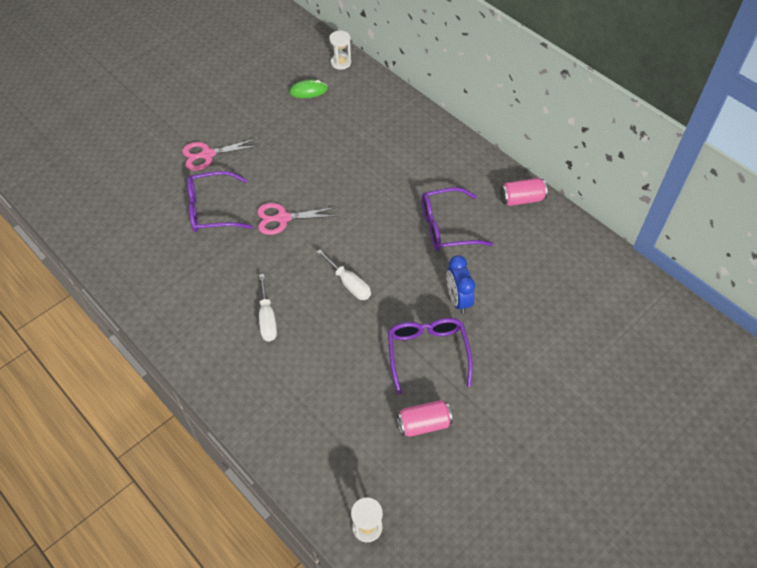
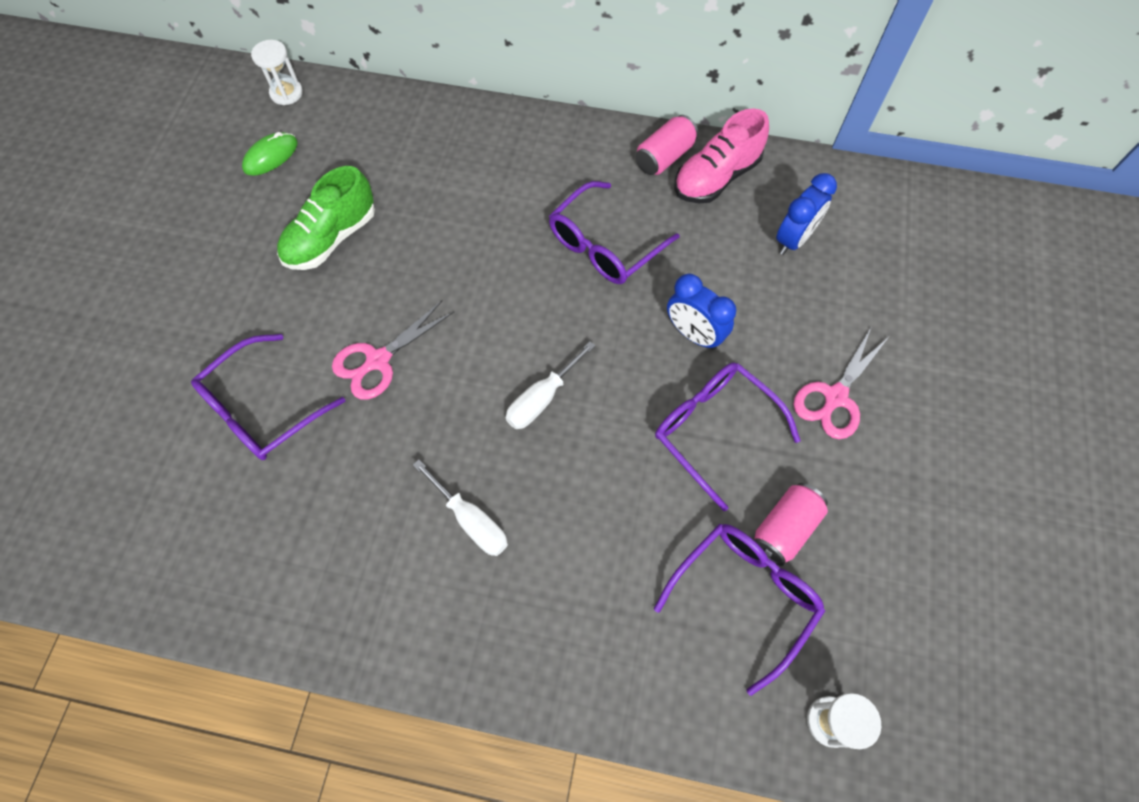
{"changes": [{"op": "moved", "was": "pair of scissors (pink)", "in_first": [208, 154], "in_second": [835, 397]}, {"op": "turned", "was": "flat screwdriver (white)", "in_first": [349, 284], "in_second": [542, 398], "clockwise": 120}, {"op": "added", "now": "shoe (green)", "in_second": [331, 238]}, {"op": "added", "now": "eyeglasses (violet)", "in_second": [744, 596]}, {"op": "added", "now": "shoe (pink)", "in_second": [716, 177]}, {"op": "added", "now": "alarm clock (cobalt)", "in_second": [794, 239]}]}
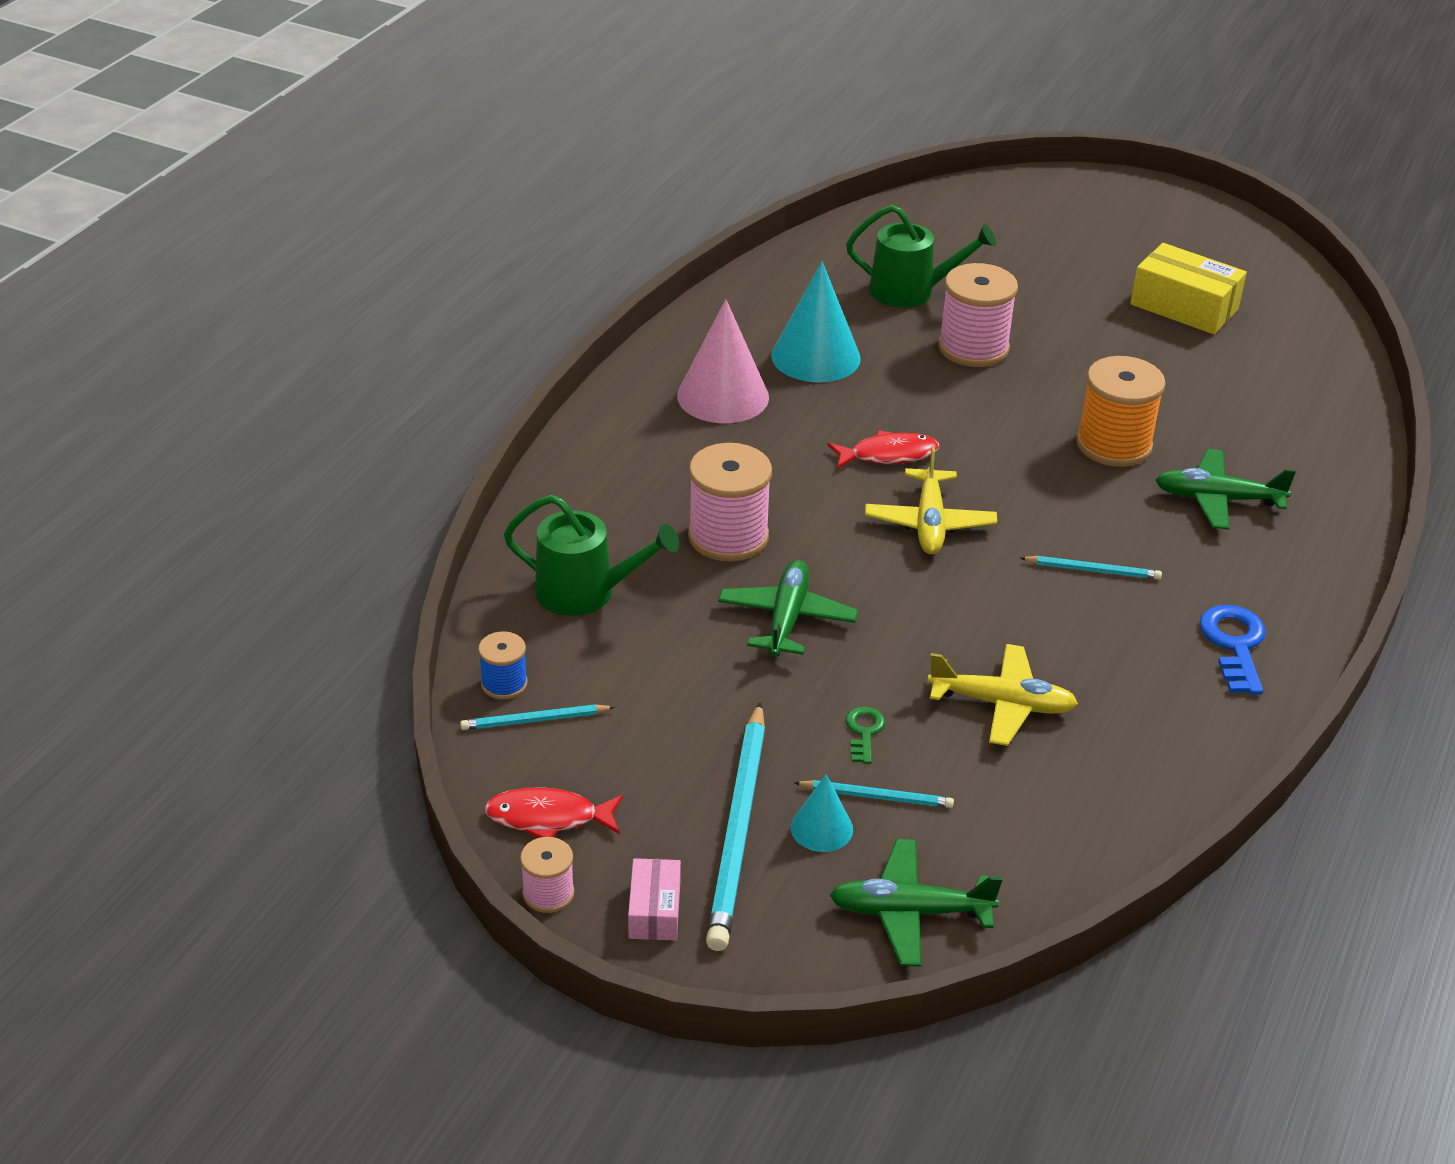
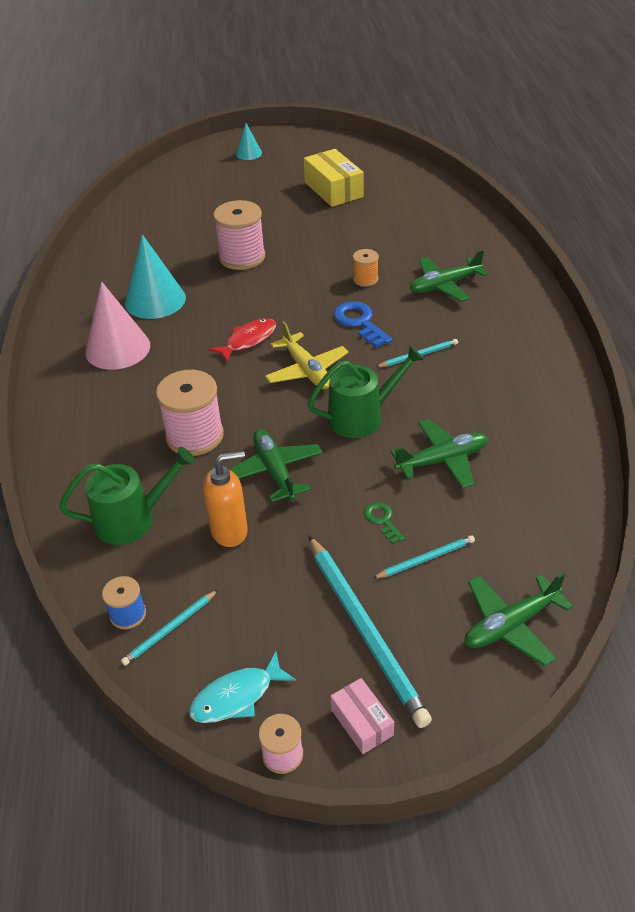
{"changes": [{"op": "recoloured", "was": "fish (red)", "now": "fish (turquoise)", "in_first": [548, 818], "in_second": [237, 696]}, {"op": "moved", "was": "solid cone (turquoise)", "in_first": [821, 828], "in_second": [248, 153]}, {"op": "moved", "was": "watering can (green)", "in_first": [910, 291], "in_second": [361, 417]}, {"op": "recoloured", "was": "toy plane (bright yellow)", "now": "toy plane (green)", "in_first": [1002, 704], "in_second": [443, 460]}, {"op": "resized", "was": "bobbin (orange-coloured)", "in_first": [1114, 445], "in_second": [365, 279], "ratio": 0.52}, {"op": "turned", "was": "parcel (bright yellow)", "in_first": [1184, 307], "in_second": [333, 189], "clockwise": 60}, {"op": "moved", "was": "latchkey (cobalt)", "in_first": [1234, 645], "in_second": [359, 322]}, {"op": "added", "now": "soap pump (orange-coloured)", "in_second": [230, 531]}]}
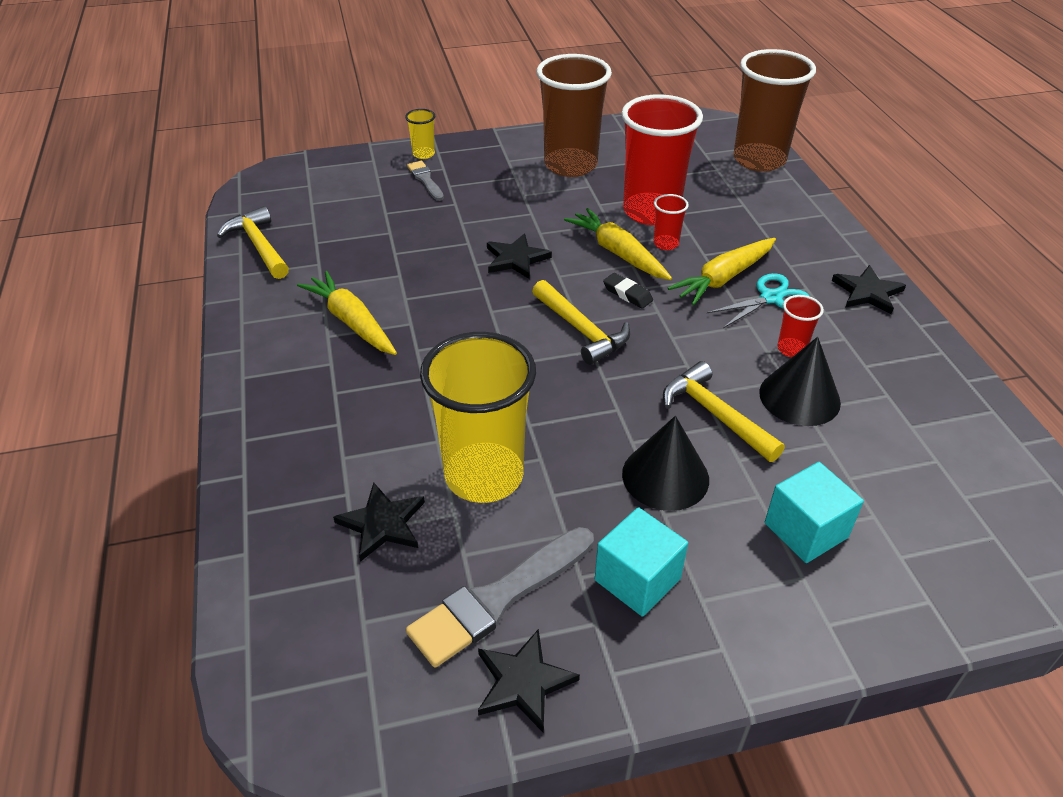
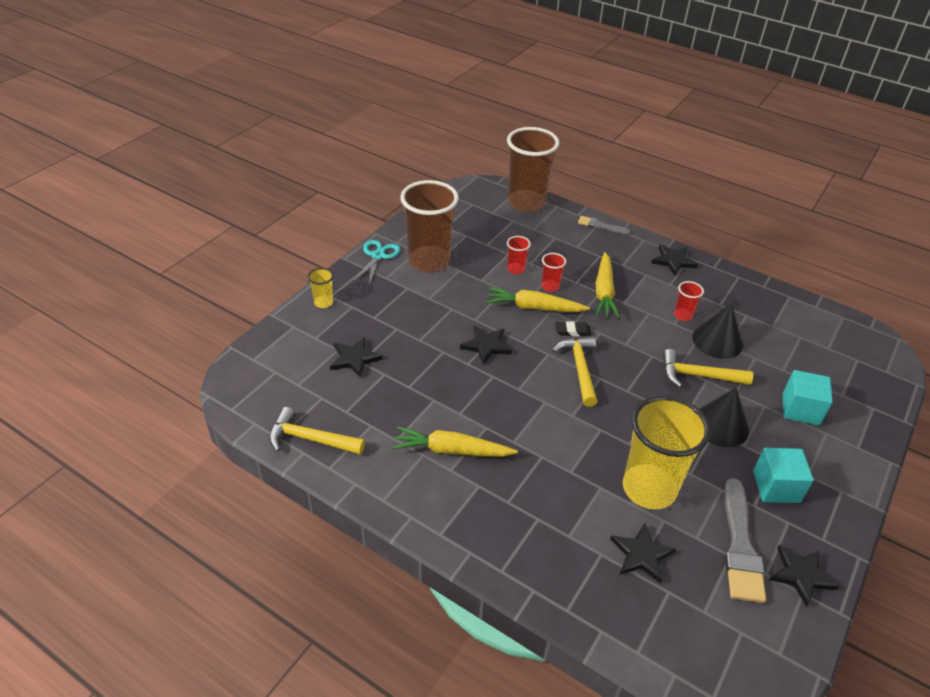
{"changes": [{"op": "moved", "was": "paintbrush (gray)", "in_first": [425, 180], "in_second": [600, 226]}, {"op": "turned", "was": "hammer (bright yellow)", "in_first": [581, 330], "in_second": [579, 369], "clockwise": -105}, {"op": "resized", "was": "beaker (red)", "in_first": [651, 212], "in_second": [516, 269], "ratio": 0.43}, {"op": "moved", "was": "pair of scissors (turquoise)", "in_first": [770, 298], "in_second": [378, 256]}, {"op": "added", "now": "star shape (ebony)", "in_second": [354, 358]}]}
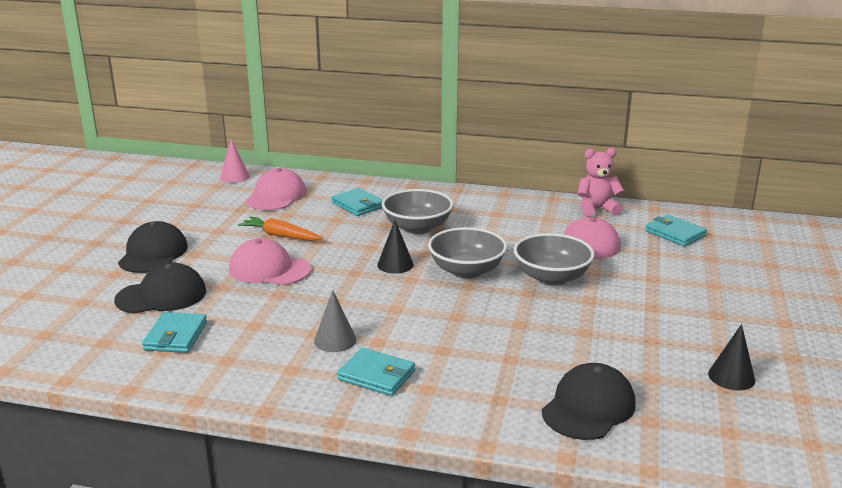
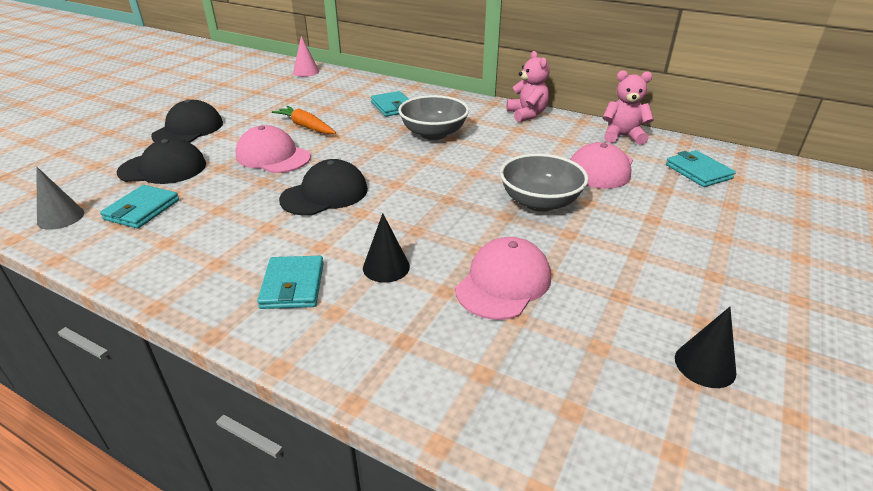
{"changes": [{"op": "moved", "was": "peaked cap (pink)", "in_first": [276, 196], "in_second": [503, 283]}, {"op": "moved", "was": "solid cone (gray)", "in_first": [335, 340], "in_second": [61, 217]}, {"op": "turned", "was": "wallet (turquoise)", "in_first": [376, 375], "in_second": [293, 285], "clockwise": 45}, {"op": "moved", "was": "solid cone (ebony)", "in_first": [395, 264], "in_second": [386, 267]}, {"op": "removed", "was": "serving bowl (gray)", "in_first": [466, 271]}, {"op": "moved", "was": "peaked cap (ebony)", "in_first": [588, 407], "in_second": [324, 194]}, {"op": "added", "now": "teddy (pink)", "in_second": [527, 114]}]}
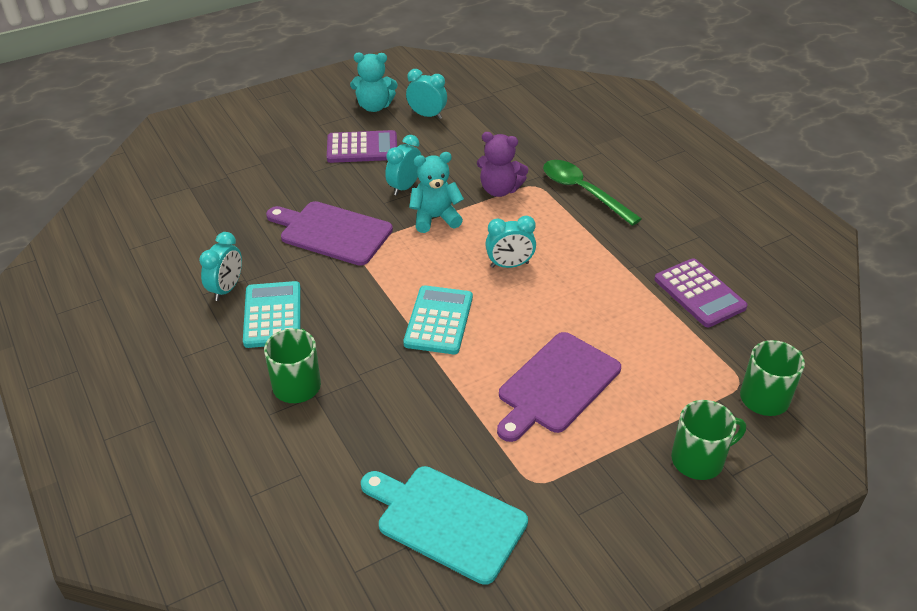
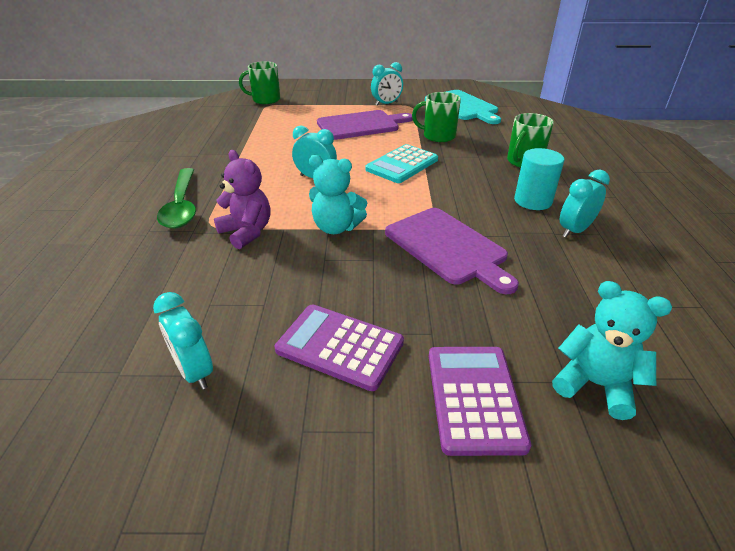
{"changes": [{"op": "replaced", "was": "calculator (turquoise)", "now": "cylinder (turquoise)", "in_first": [272, 315], "in_second": [533, 201]}, {"op": "moved", "was": "teddy (turquoise)", "in_first": [374, 106], "in_second": [595, 384]}, {"op": "moved", "was": "alarm clock (turquoise)", "in_first": [404, 187], "in_second": [386, 104]}, {"op": "moved", "was": "calculator (violet)", "in_first": [699, 293], "in_second": [474, 398]}, {"op": "moved", "was": "mug (green)", "in_first": [699, 459], "in_second": [438, 136]}]}
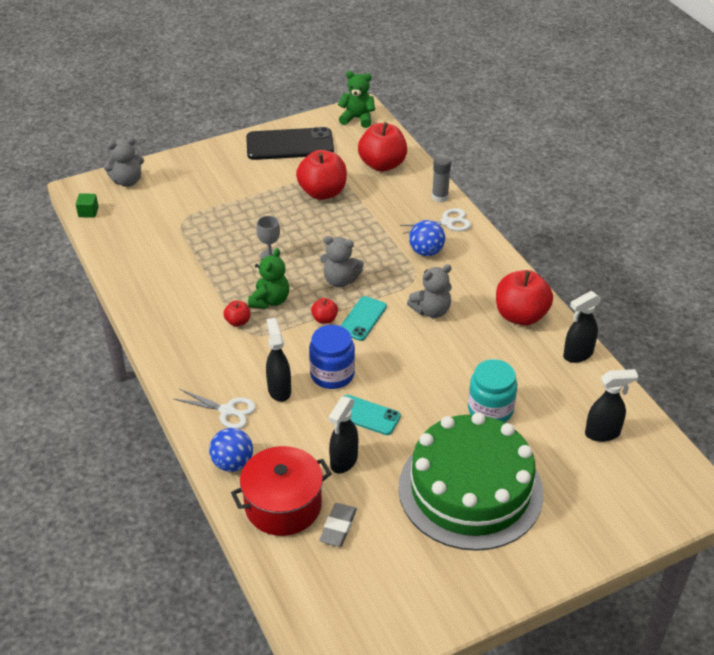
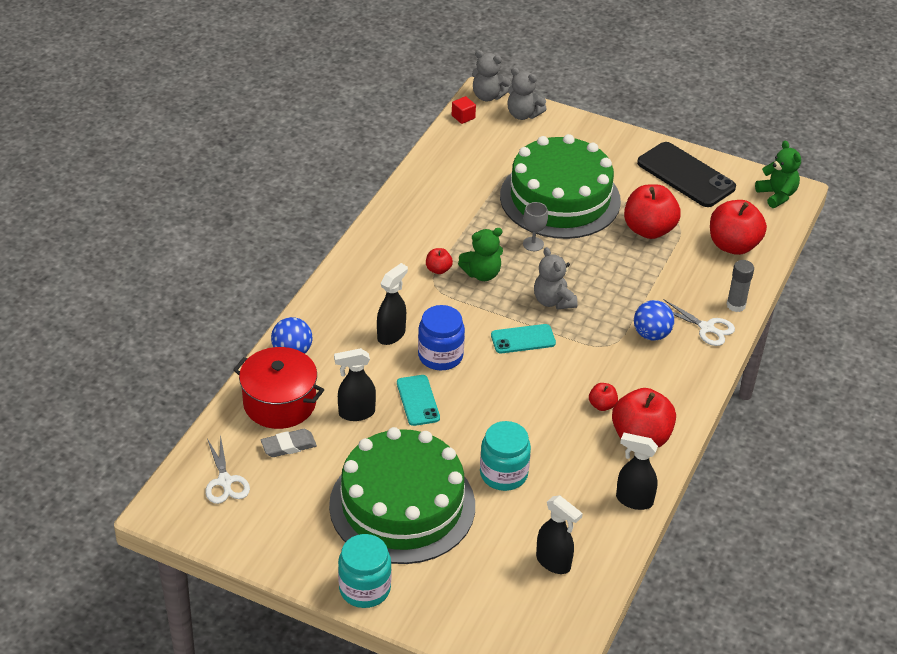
{"changes": [{"op": "recoloured", "was": "cube (green)", "now": "cube (red)", "in_first": [88, 212], "in_second": [463, 117]}, {"op": "moved", "was": "pair of scissors (white)", "in_first": [227, 411], "in_second": [225, 481]}, {"op": "moved", "was": "apple fruit (red)", "in_first": [324, 319], "in_second": [602, 405]}, {"op": "moved", "was": "teddy (gray)", "in_first": [431, 310], "in_second": [488, 96]}, {"op": "added", "now": "preserve jar (turquoise)", "in_second": [364, 588]}, {"op": "added", "now": "gateau (green)", "in_second": [560, 198]}]}
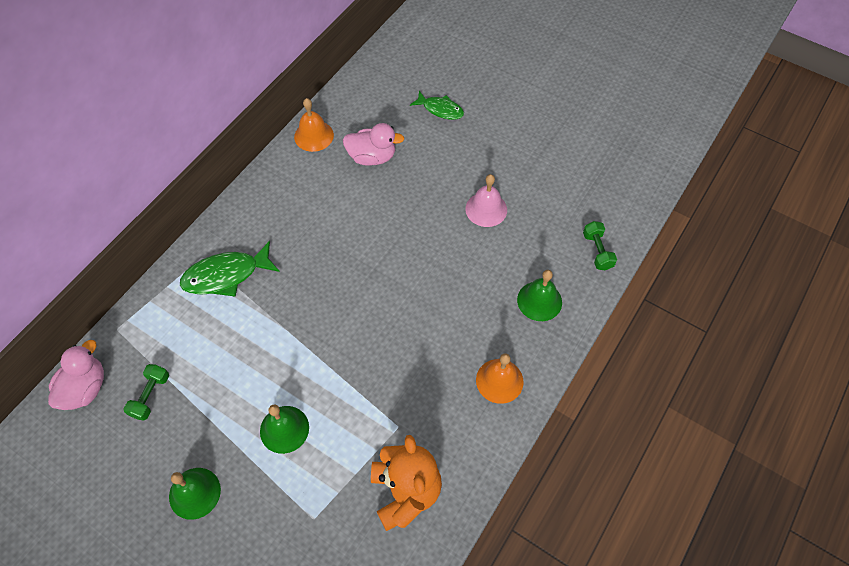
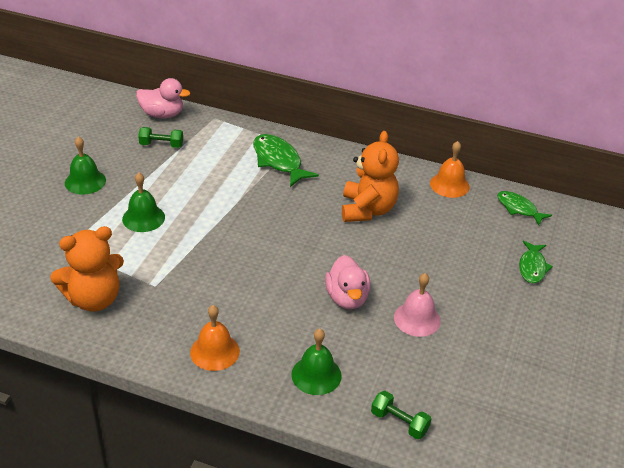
{"changes": [{"op": "moved", "was": "rubber duck (pink)", "in_first": [372, 157], "in_second": [347, 298]}, {"op": "turned", "was": "hand weight (green)", "in_first": [597, 251], "in_second": [399, 422], "clockwise": 60}, {"op": "added", "now": "teddy (orange-coloured)", "in_second": [367, 210]}, {"op": "added", "now": "fish (green)", "in_second": [518, 209]}]}
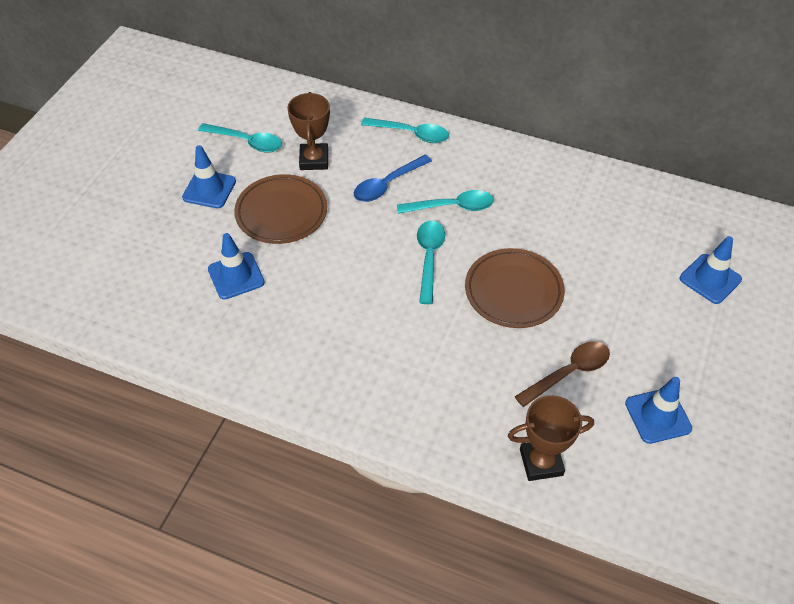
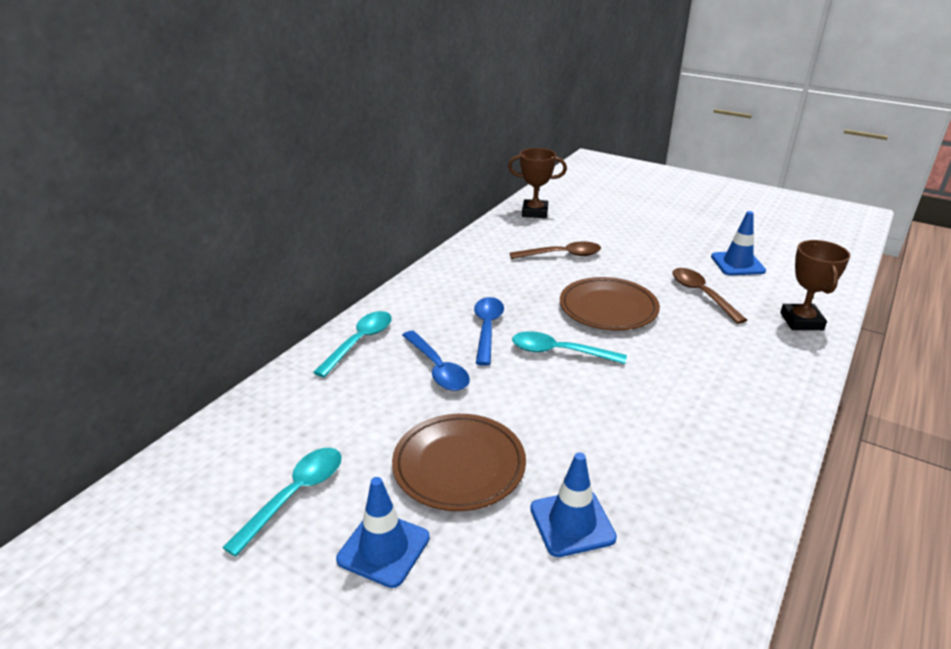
{"changes": [{"op": "moved", "was": "prize cup (brown)", "in_first": [314, 160], "in_second": [535, 212]}, {"op": "recoloured", "was": "teaspoon (turquoise)", "now": "teaspoon (cobalt)", "in_first": [451, 207], "in_second": [487, 329]}, {"op": "removed", "was": "safety cone (cobalt)", "in_first": [710, 279]}, {"op": "added", "now": "teaspoon (brown)", "in_second": [561, 255]}]}
